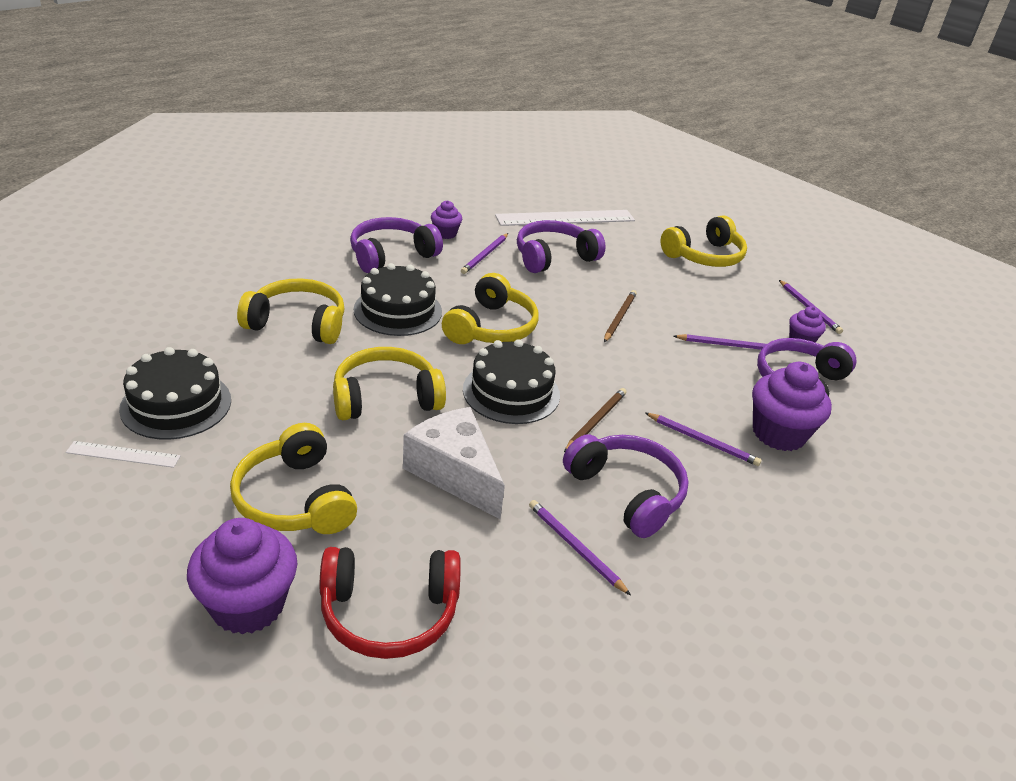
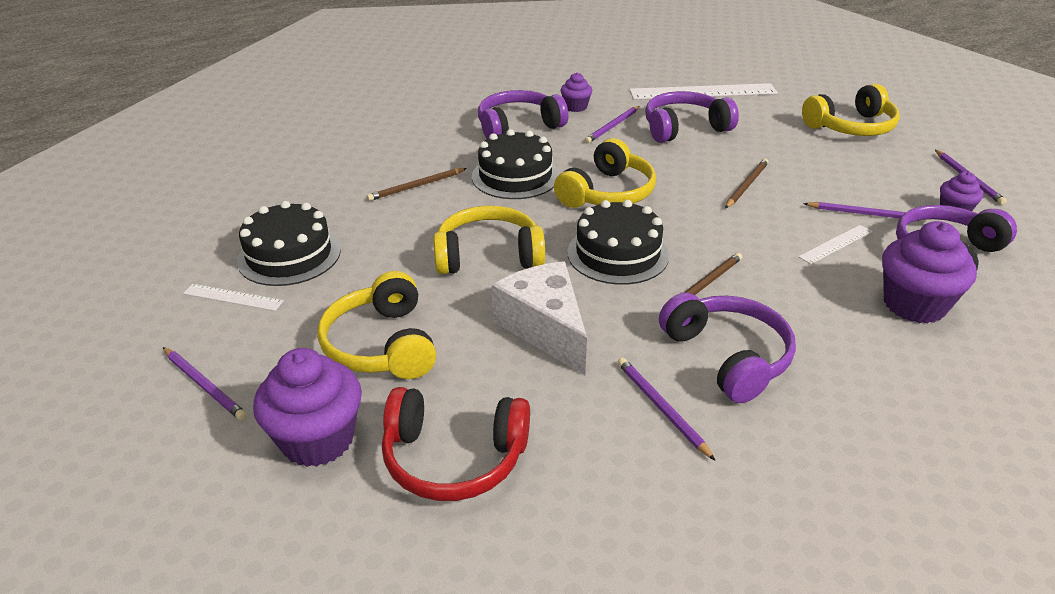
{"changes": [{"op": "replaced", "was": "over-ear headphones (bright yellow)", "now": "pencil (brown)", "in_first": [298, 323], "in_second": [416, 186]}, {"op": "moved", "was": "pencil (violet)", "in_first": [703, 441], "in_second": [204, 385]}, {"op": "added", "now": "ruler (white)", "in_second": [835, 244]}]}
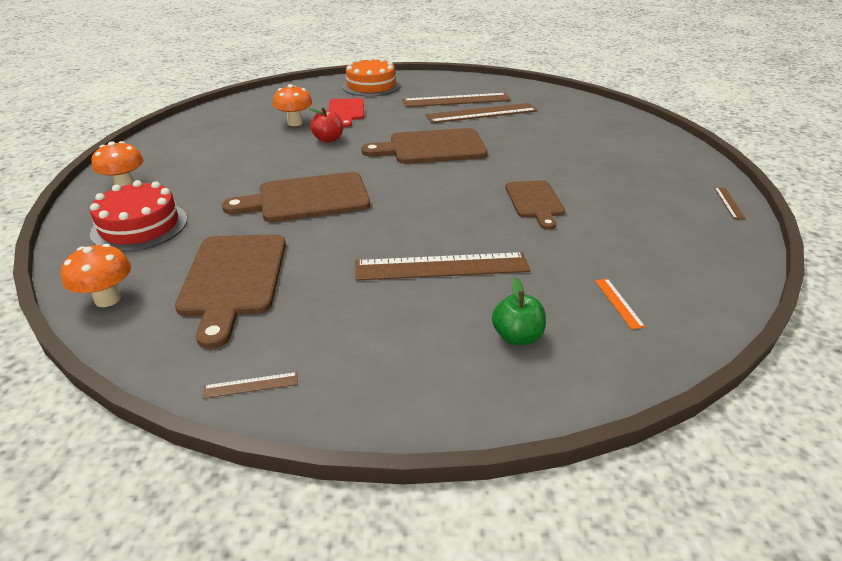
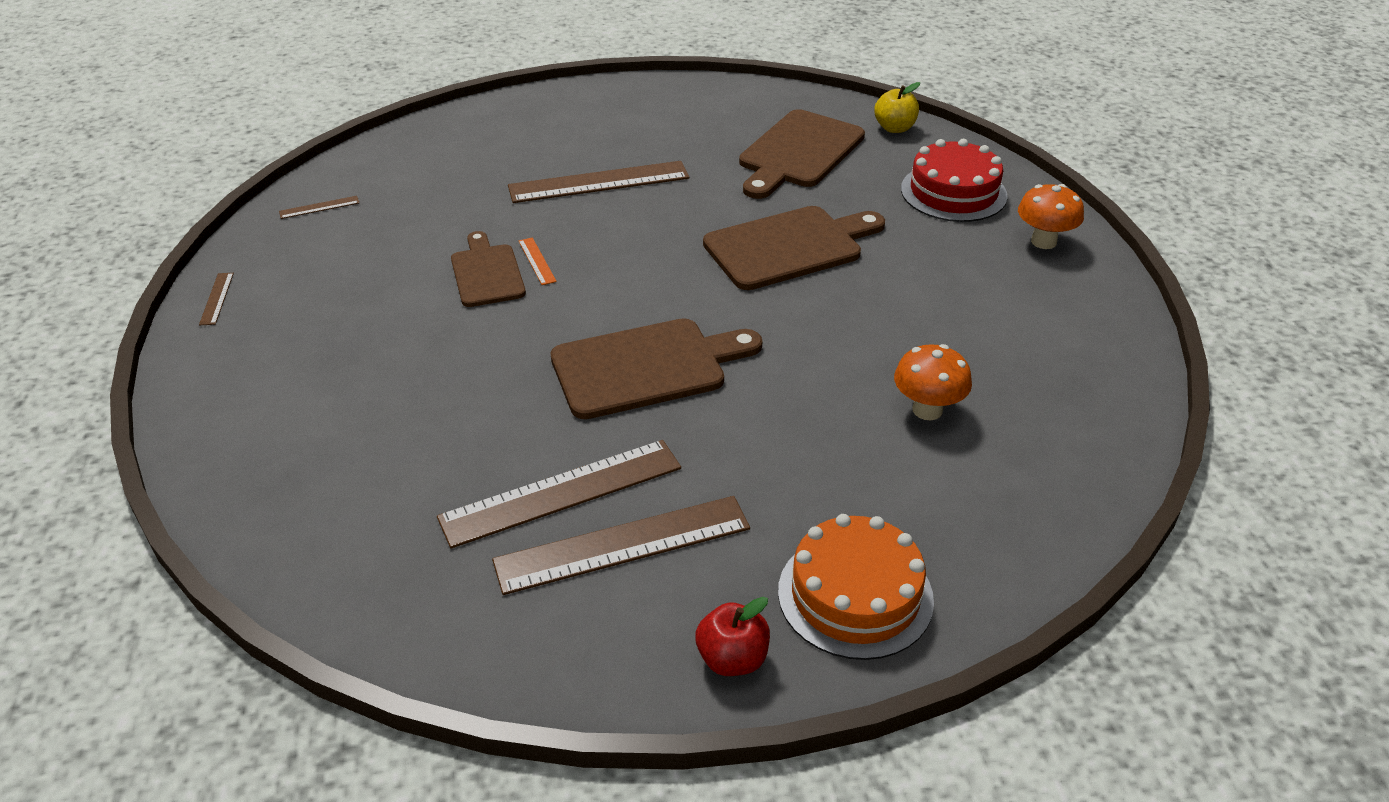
{"changes": [{"op": "replaced", "was": "toadstool (orange-coloured)", "now": "apple fruit (bright yellow)", "in_first": [107, 299], "in_second": [894, 128]}, {"op": "turned", "was": "bread board (brown)", "in_first": [233, 279], "in_second": [798, 152], "clockwise": -135}, {"op": "moved", "was": "ruler (brown)", "in_first": [251, 385], "in_second": [319, 207]}, {"op": "moved", "was": "apple fruit (red)", "in_first": [328, 139], "in_second": [732, 659]}, {"op": "removed", "was": "bread board (red)", "in_first": [346, 111]}, {"op": "removed", "was": "apple fruit (green)", "in_first": [517, 337]}, {"op": "moved", "was": "ruler (orange-coloured)", "in_first": [618, 303], "in_second": [537, 261]}]}
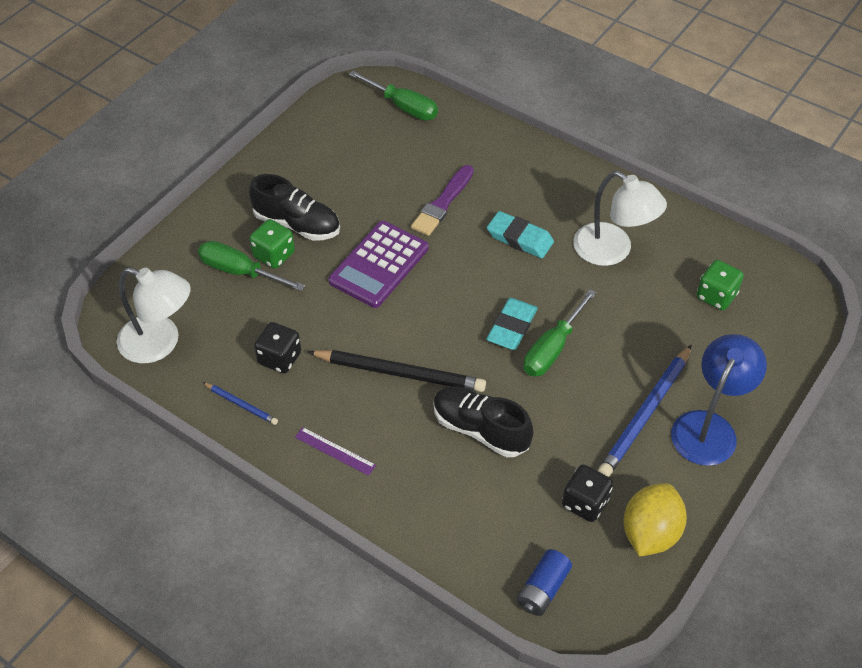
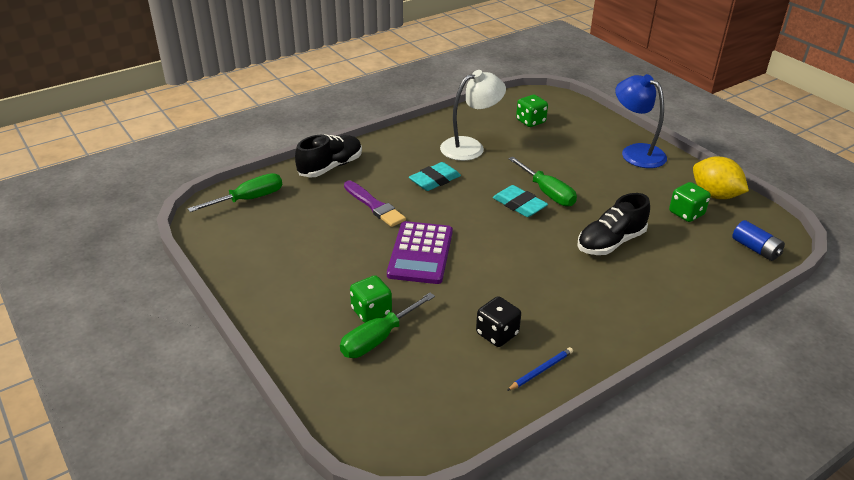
{"changes": [{"op": "removed", "was": "desk lamp (white)", "in_first": [160, 343]}, {"op": "moved", "was": "shoe (ebony)", "in_first": [297, 224], "in_second": [330, 167]}, {"op": "removed", "was": "ruler (violet)", "in_first": [335, 451]}, {"op": "removed", "was": "pencil (ebony)", "in_first": [399, 373]}, {"op": "turned", "was": "calculator (violet)", "in_first": [379, 265], "in_second": [420, 253], "clockwise": 45}, {"op": "recoloured", "was": "game die (ebony)", "now": "game die (green)", "in_first": [585, 503], "in_second": [686, 213]}, {"op": "removed", "was": "pencil (cobalt)", "in_first": [645, 413]}]}
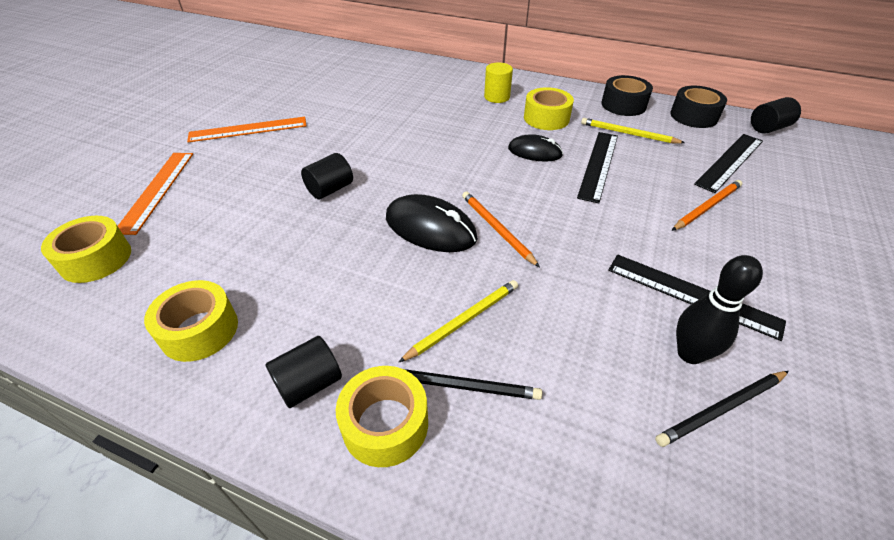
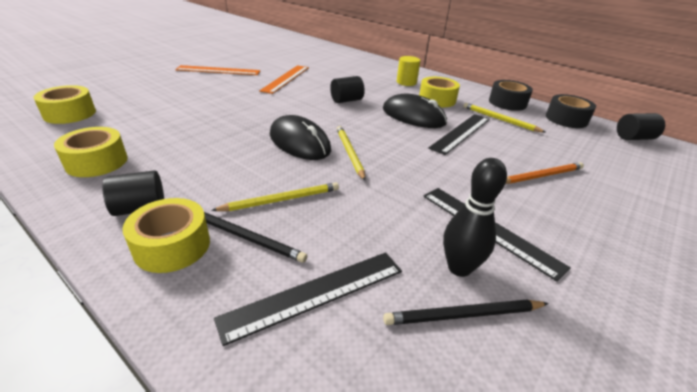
{"changes": [{"op": "moved", "was": "ruler (orange-coloured)", "in_first": [157, 190], "in_second": [286, 78]}, {"op": "moved", "was": "cylinder (ebony)", "in_first": [330, 189], "in_second": [346, 100]}, {"op": "recoloured", "was": "pencil (orange-coloured)", "now": "pencil (bright yellow)", "in_first": [497, 229], "in_second": [349, 153]}, {"op": "resized", "was": "computer mouse (ebony)", "in_first": [534, 152], "in_second": [413, 116], "ratio": 1.54}, {"op": "moved", "was": "ruler (ebony)", "in_first": [730, 162], "in_second": [315, 294]}]}
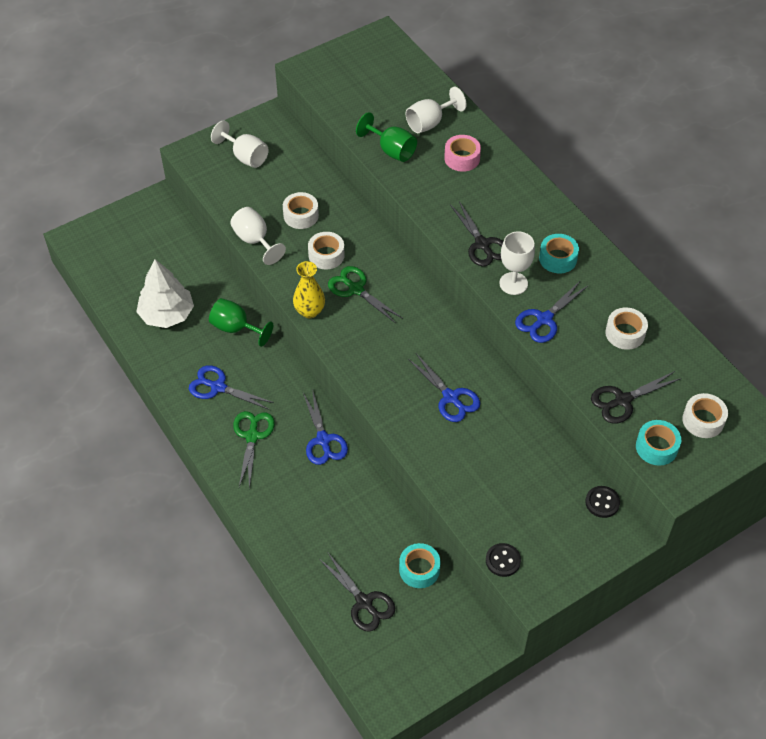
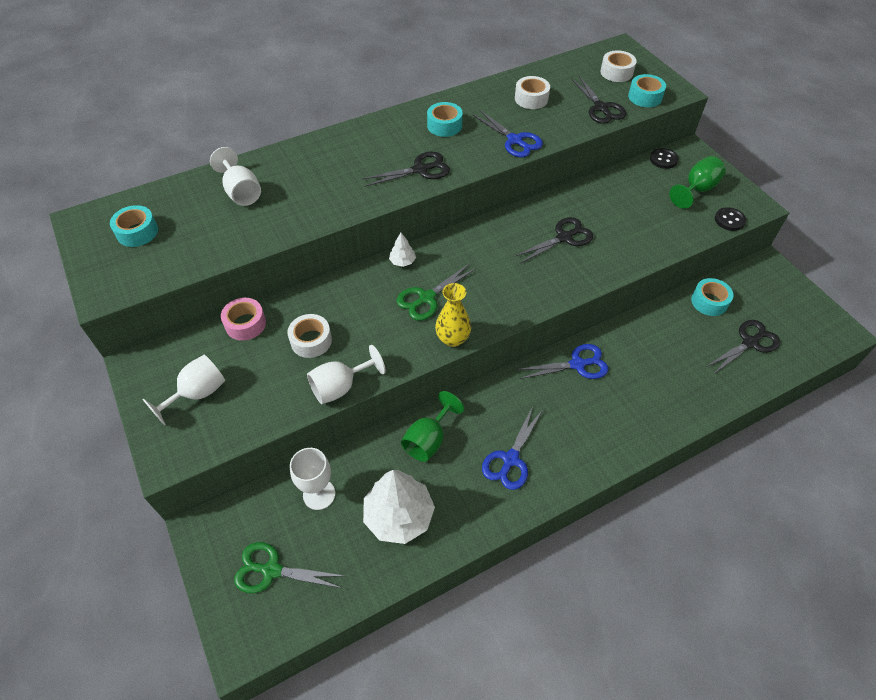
{"changes": [{"op": "moved", "was": "pair of scissors (green)", "in_first": [252, 436], "in_second": [271, 570]}, {"op": "removed", "was": "roll of tape (white)", "in_first": [326, 255]}, {"op": "moved", "was": "wine glass (green)", "in_first": [391, 150], "in_second": [696, 190]}, {"op": "recoloured", "was": "pair of scissors (cobalt)", "now": "pair of scissors (ebony)", "in_first": [450, 397], "in_second": [564, 237]}, {"op": "moved", "was": "roll of tape (pink)", "in_first": [462, 158], "in_second": [245, 324]}, {"op": "moved", "was": "wine glass (white)", "in_first": [513, 283], "in_second": [319, 494]}, {"op": "added", "now": "roll of tape (turquoise)", "in_second": [137, 232]}, {"op": "added", "now": "fir tree (white)", "in_second": [402, 261]}]}
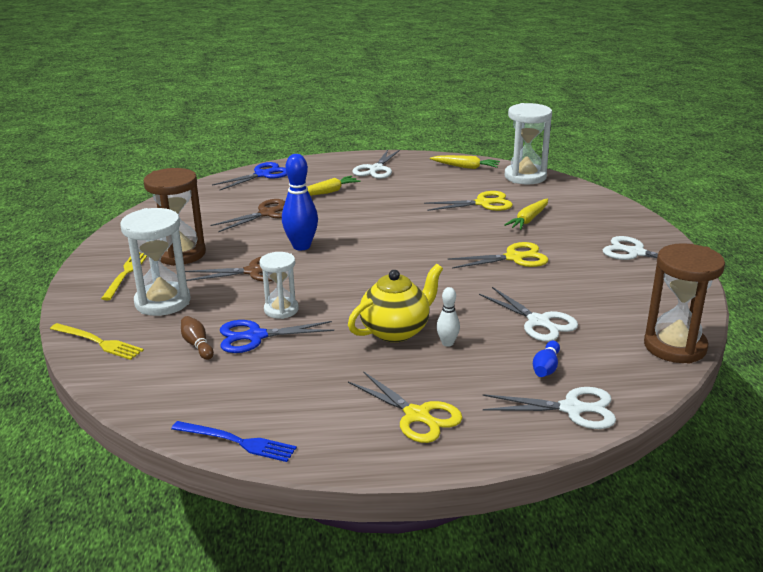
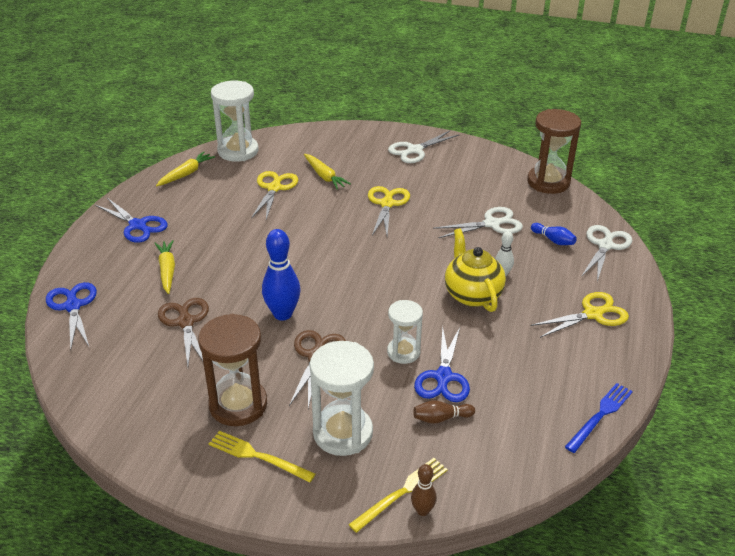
{"changes": [{"op": "recoloured", "was": "pair of scissors (white)", "now": "pair of scissors (cobalt)", "in_first": [376, 169], "in_second": [137, 225]}, {"op": "added", "now": "skittle (brown)", "in_second": [422, 510]}]}
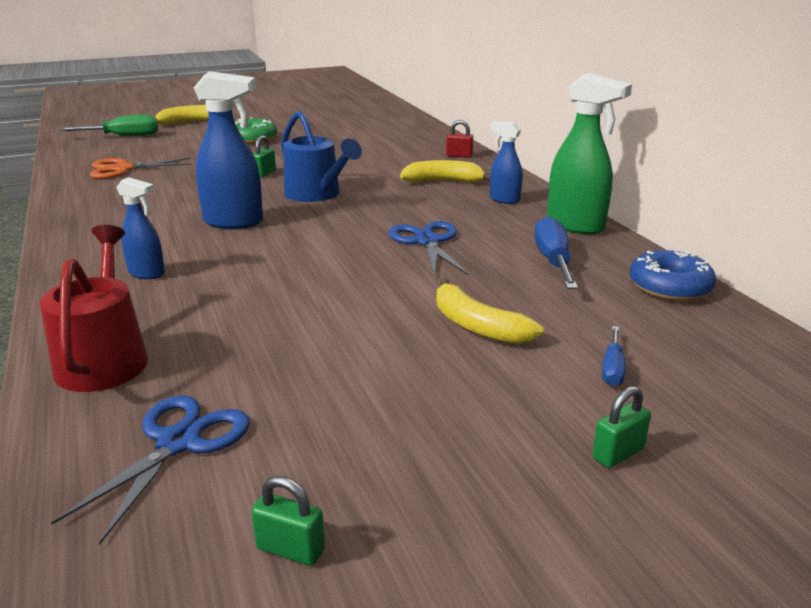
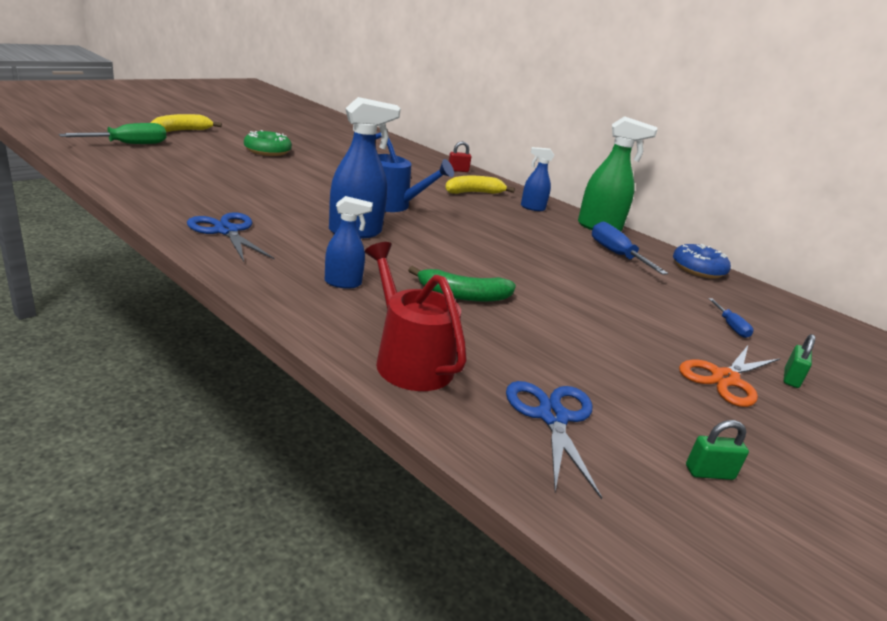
{"changes": [{"op": "moved", "was": "pair of scissors (orange-coloured)", "in_first": [123, 169], "in_second": [725, 379]}, {"op": "removed", "was": "lock (green)", "in_first": [264, 173]}, {"op": "moved", "was": "pair of scissors (cobalt)", "in_first": [427, 241], "in_second": [227, 231]}, {"op": "removed", "was": "banana (bright yellow)", "in_first": [477, 326]}, {"op": "added", "now": "banana (green)", "in_second": [463, 295]}]}
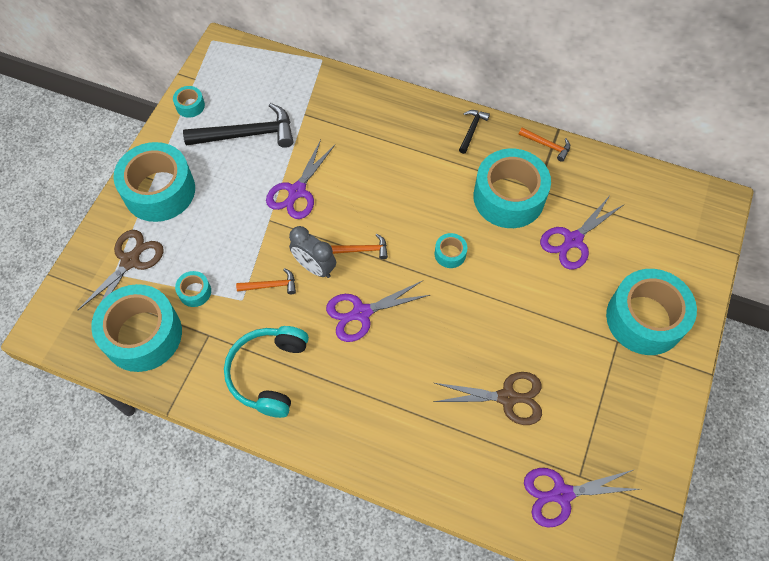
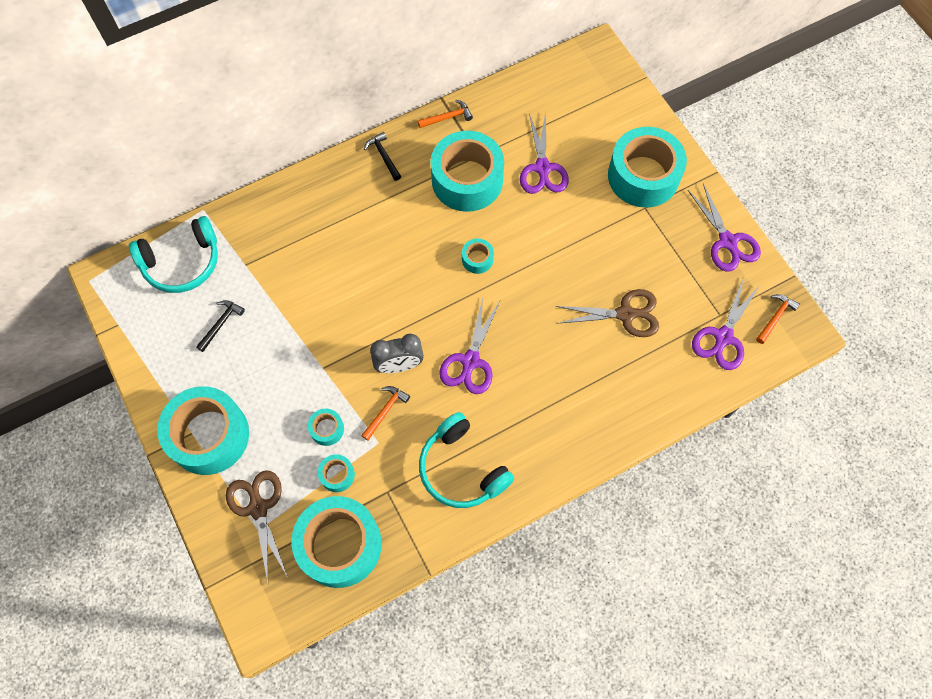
{"changes": [{"op": "moved", "was": "roll of tape (turquoise)", "in_first": [190, 106], "in_second": [327, 429]}, {"op": "resized", "was": "hammer (ebony)", "in_first": [247, 134], "in_second": [221, 324], "ratio": 0.5}, {"op": "moved", "was": "pair of scissors (violet)", "in_first": [297, 191], "in_second": [727, 241]}, {"op": "moved", "was": "hammer (orange-coloured)", "in_first": [363, 250], "in_second": [775, 317]}, {"op": "turned", "was": "pair of scissors (brown)", "in_first": [507, 397], "in_second": [625, 314], "clockwise": 45}, {"op": "added", "now": "over-ear headphones (turquoise)", "in_second": [182, 263]}]}
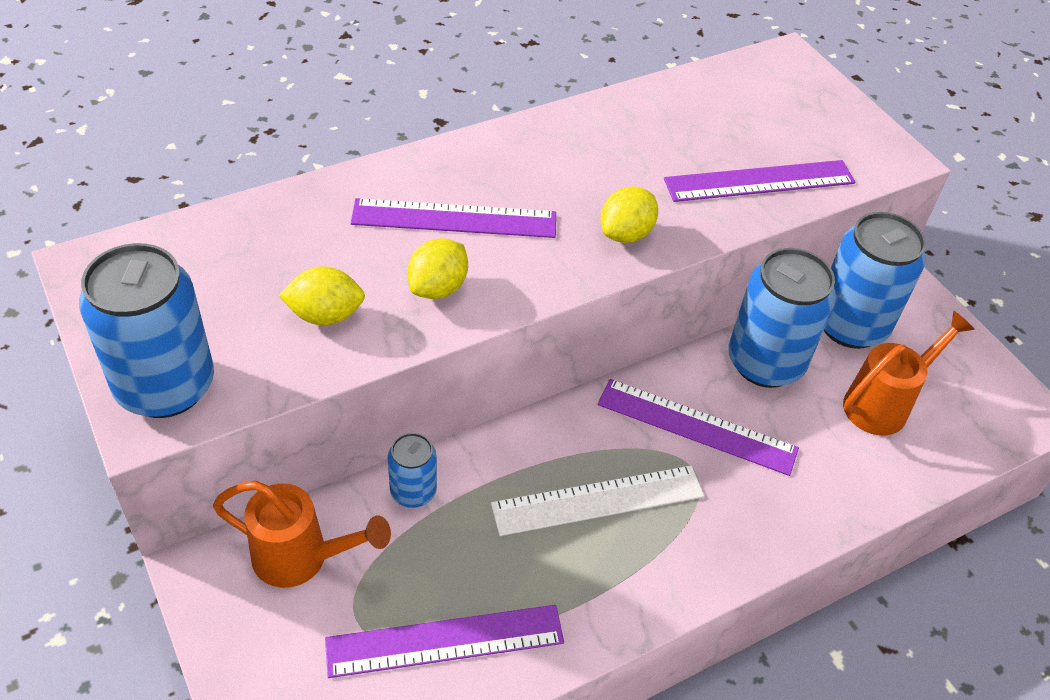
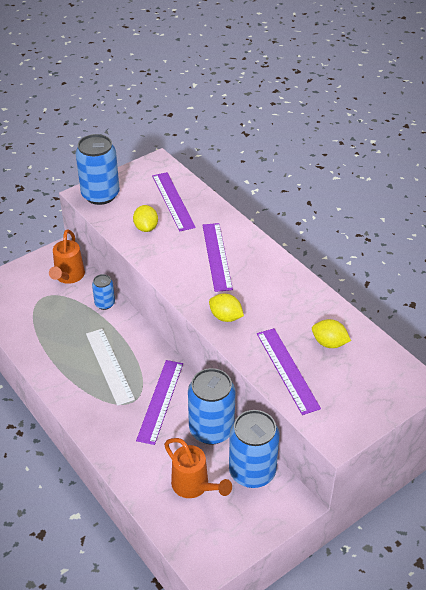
{"changes": [{"op": "moved", "was": "ruler (violet)", "in_first": [445, 641], "in_second": [173, 201]}, {"op": "moved", "was": "citrus fruit (bright yellow)", "in_first": [438, 288], "in_second": [329, 343]}]}
